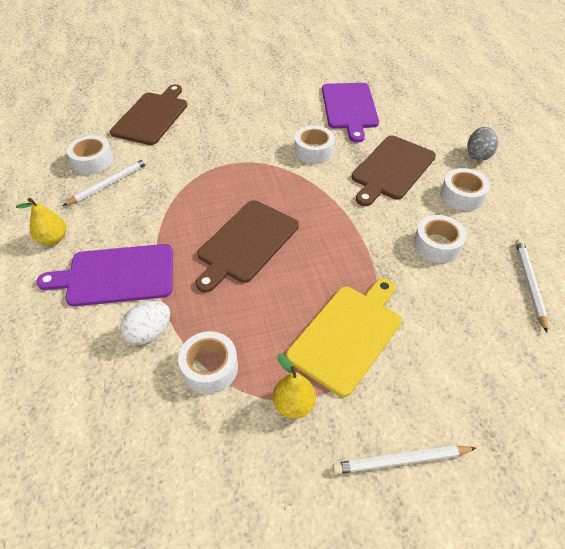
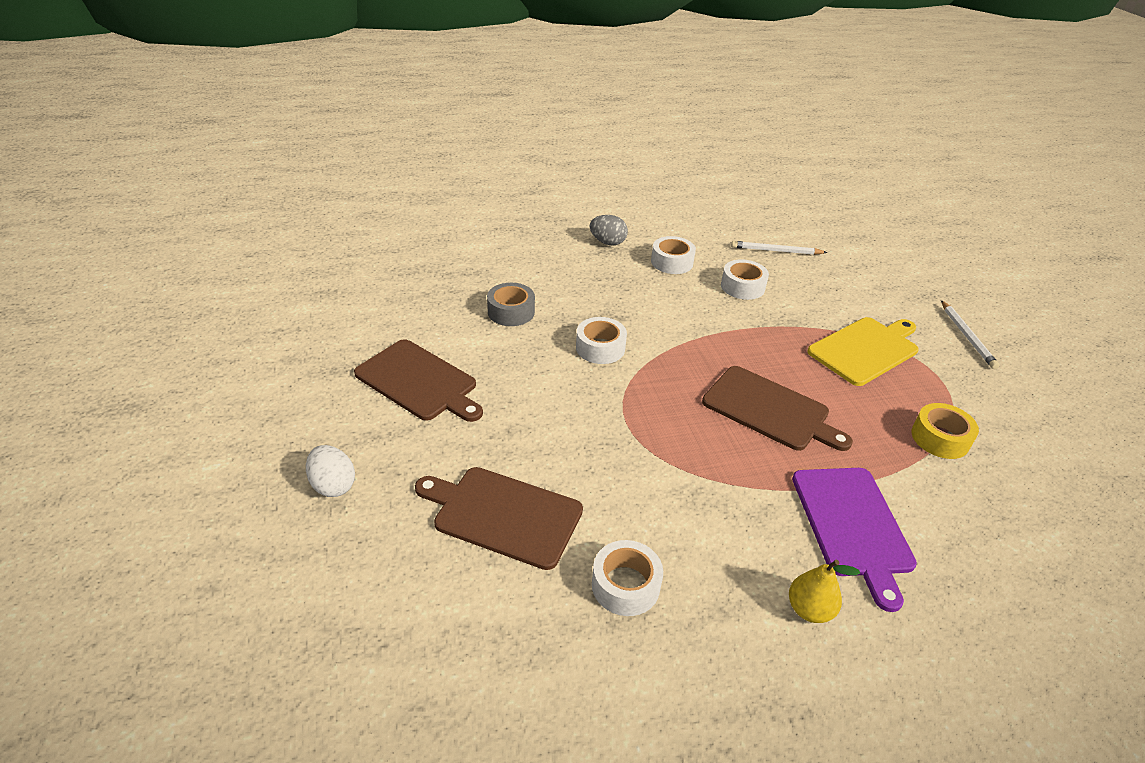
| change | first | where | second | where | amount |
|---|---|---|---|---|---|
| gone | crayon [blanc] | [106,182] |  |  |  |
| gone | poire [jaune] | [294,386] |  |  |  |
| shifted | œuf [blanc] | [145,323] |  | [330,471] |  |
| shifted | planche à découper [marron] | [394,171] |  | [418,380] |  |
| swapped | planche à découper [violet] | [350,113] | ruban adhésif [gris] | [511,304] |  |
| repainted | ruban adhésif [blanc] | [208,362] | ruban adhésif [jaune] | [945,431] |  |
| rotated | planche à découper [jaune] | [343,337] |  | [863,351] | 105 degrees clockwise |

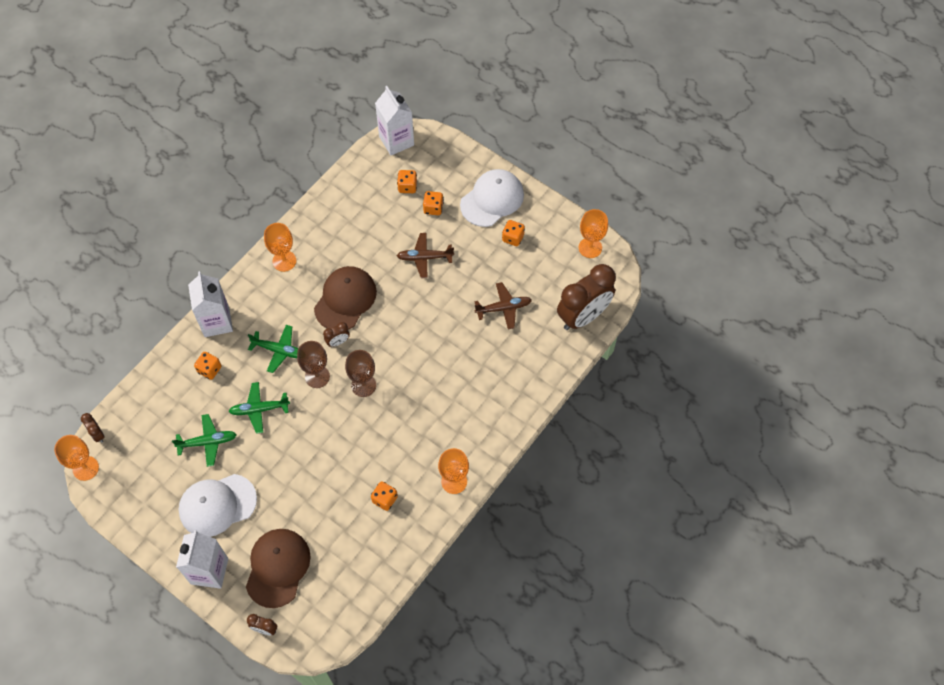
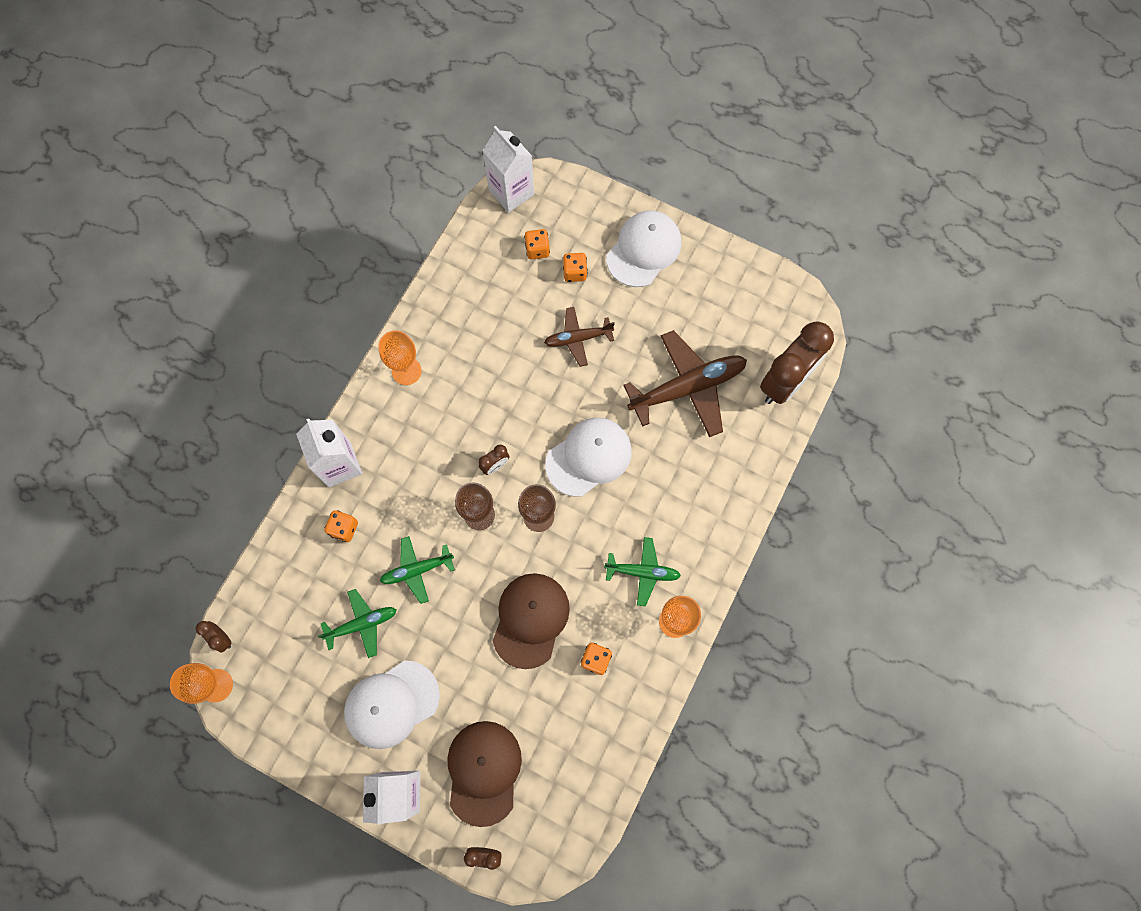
| change | first | where | second | where | amount |
|---|---|---|---|---|---|
| gone | dé [orange] | [513,233] |  |  |  |
| gone | verre à pied [orange] | [593,233] |  |  |  |
| new |  |  | casquette [blanc] | [588,457] |  |
| shifted | avion [vert] | [273,349] |  | [642,572] |  |
| shifted | casquette [marron] | [345,298] |  | [531,621] |  |
| scaled | avion [marron] | [503,305] |  | [685,383] | x1.78 |

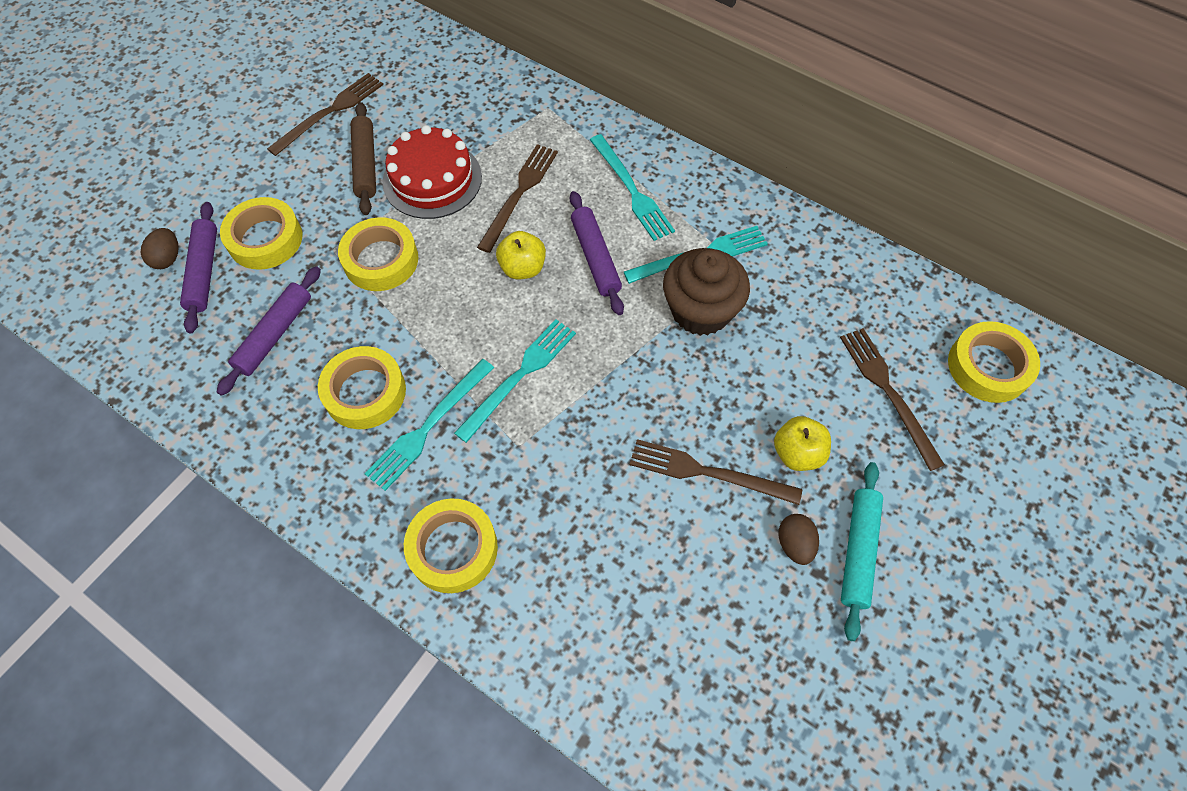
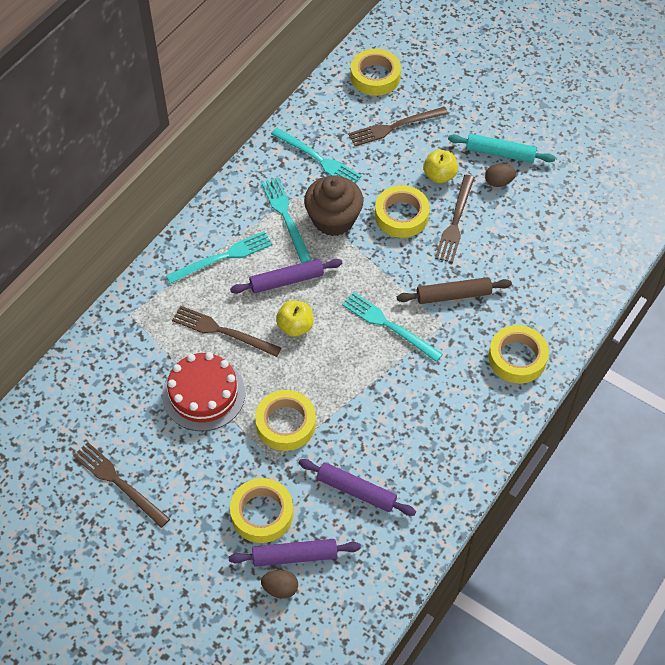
| change | first | where | second | where | amount |
|---|---|---|---|---|---|
| shifted | ruban adhésif [jaune] | [362,387] |  | [402,211] |  |
| shifted | rouleau à pâtisserie [marron] | [363,158] |  | [454,290] |  |
| shifted | fourchette [turquoise] | [429,425] |  | [316,155] |  |

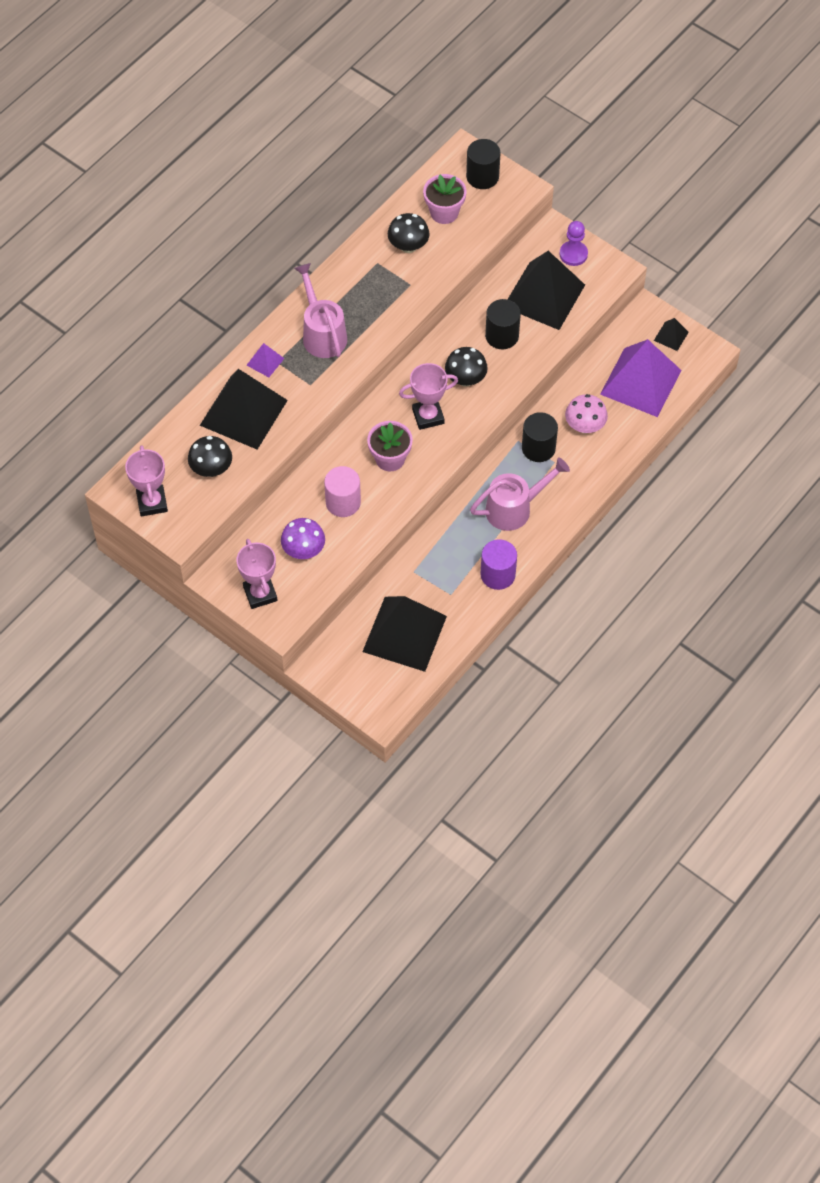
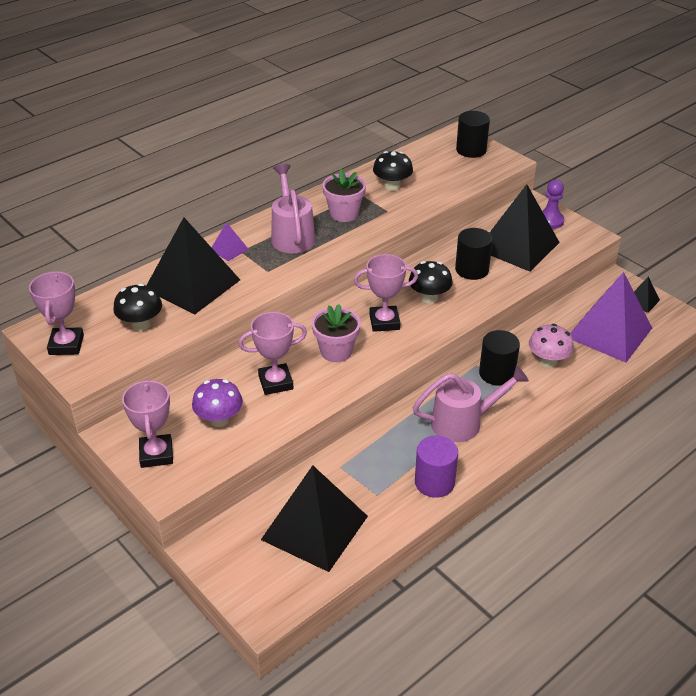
| change | first | where | second | where | amount |
|---|---|---|---|---|---|
| shifted | pot de fleurs [rose] | [444,199] |  | [344,195] |  |
| swapped | cylindre [rose] | [342,491] | trophée [rose] | [273,353] |  |

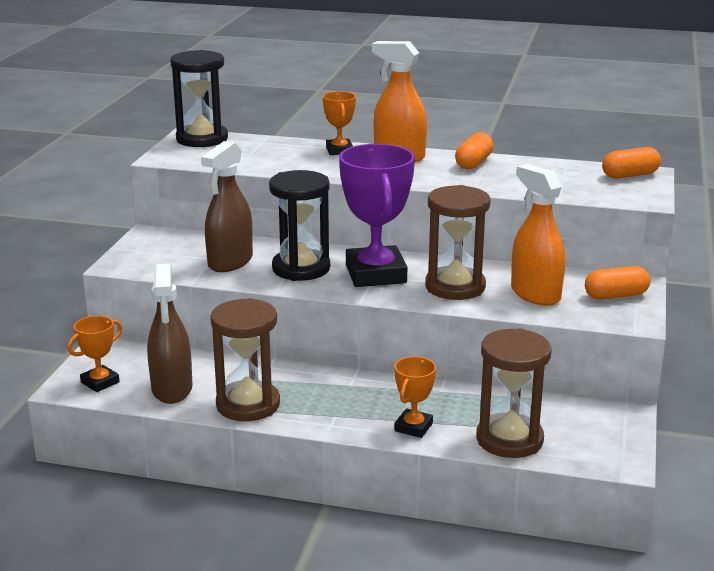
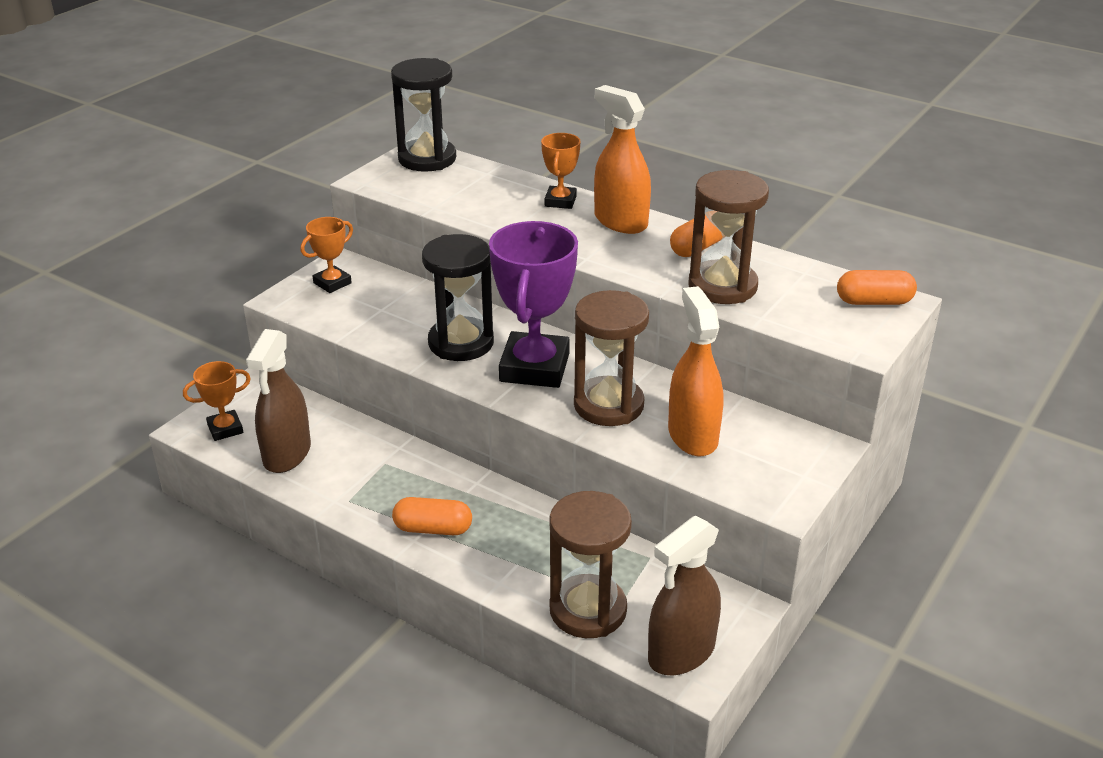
| change | first | where | second | where | amount |
|---|---|---|---|---|---|
| shifted | vaporisateur [marron] | [227,206] |  | [684,595] |  |
| shifted | sablier [marron] | [245,359] |  | [728,237] |  |
| shifted | trophée [orange] | [415,397] |  | [327,255] |  |
| shifted | gélule [orange] | [617,282] |  | [432,516] |  |

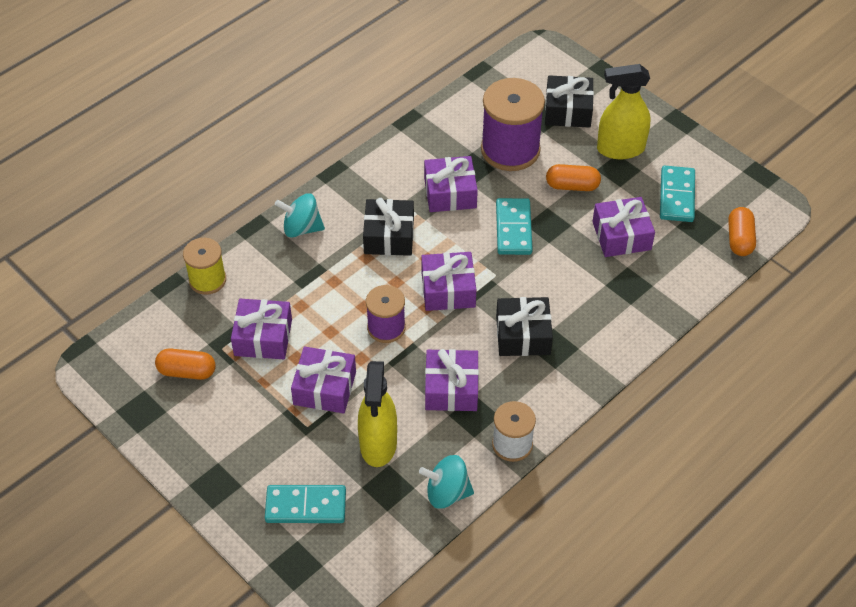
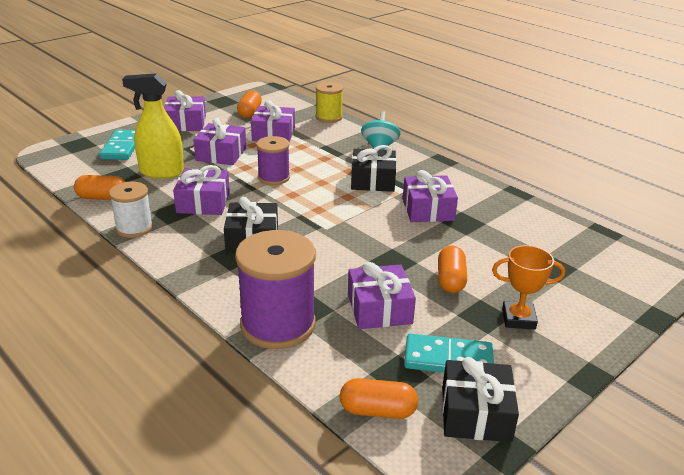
| change | first | where | second | where | amount |
|---|---|---|---|---|---|
| gone | domino [turquoise] | [514,226] |  |  |  |
| shifted | cadeau [violet] | [448,281] |  | [185,110] |  |
| shifted | bobine [violet] | [513,124] |  | [275,289] |  |
| shifted | cadeau [noir] | [569,101] |  | [480,399] |  |
| swapped | toupie [turquoise] | [446,482] | gélule [orange] | [99,187] |  |
| swapped | vaporisateur [jaune] | [623,111] | trophée [orange] | [528,287] |  |

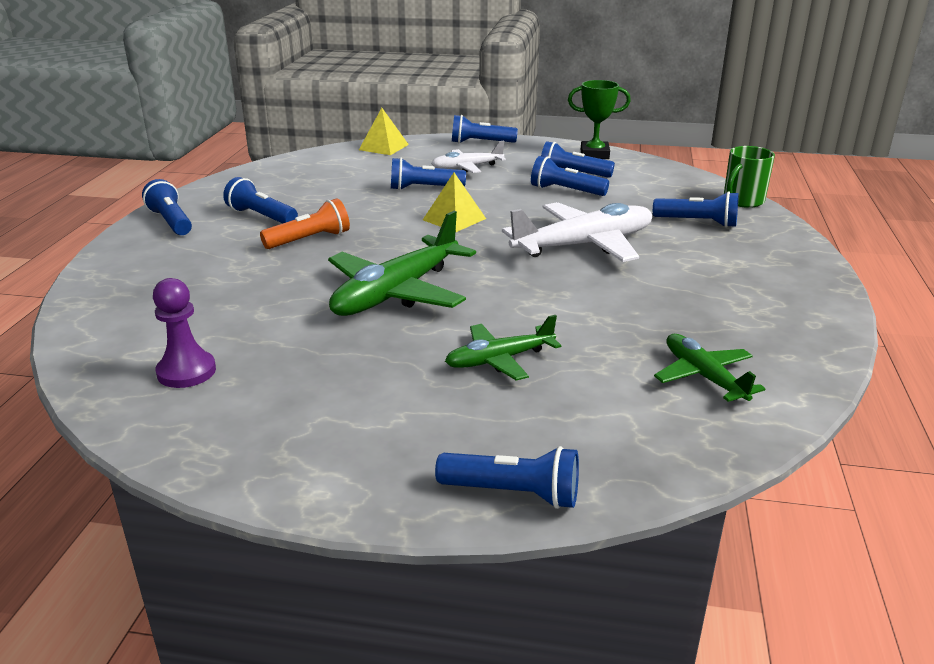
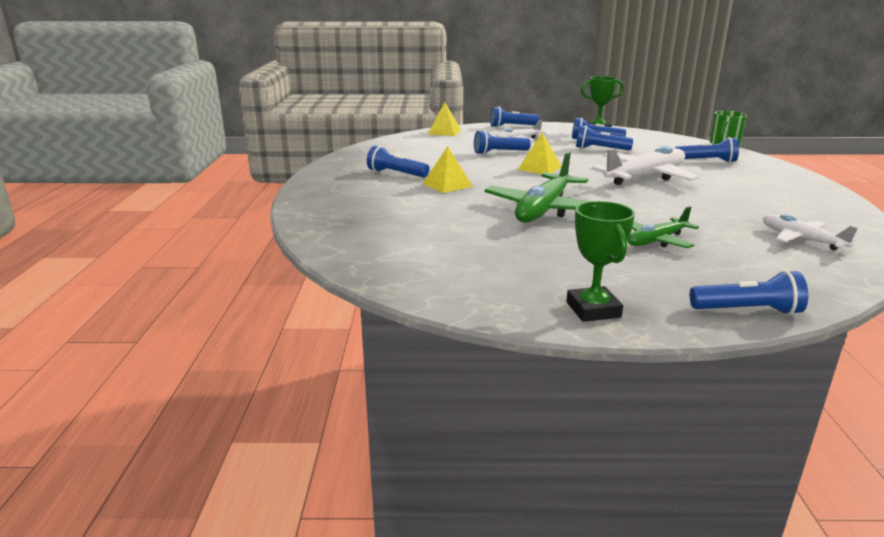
| change | first | where | second | where | amount |
|---|---|---|---|---|---|
| gone | lampe de poche [bleu] | [167,207] |  |  |  |
| gone | pion [violet] | [184,333] |  |  |  |
| new |  |  | trophée [vert] | [600,261] |  |
| swapped | lampe de poche [orange] | [305,223] | pyramide [jaune] | [448,169] |  |
| repainted | avion [vert] | [709,368] | avion [blanc] | [810,232] |  |

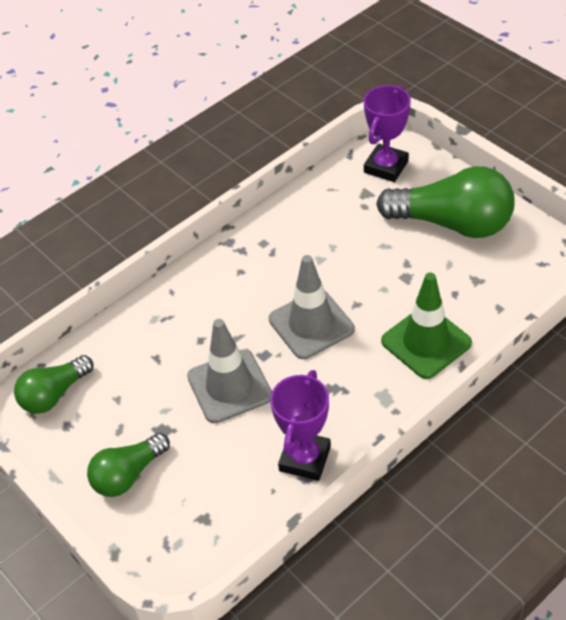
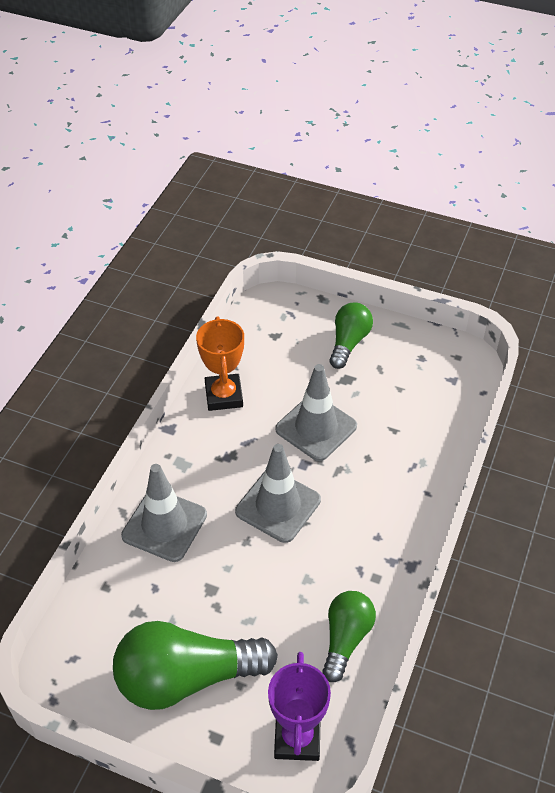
| change | first | where | second | where | amount |
|---|---|---|---|---|---|
| shifted | ampoule [vert] | [53,384] |  | [349,636] |  |
| repainted | trophée [violet] | [300,425] | trophée [orange] | [220,363] |  |
| repainted | cône de chantier [vert] | [426,325] | cône de chantier [gris] | [164,513] |  |

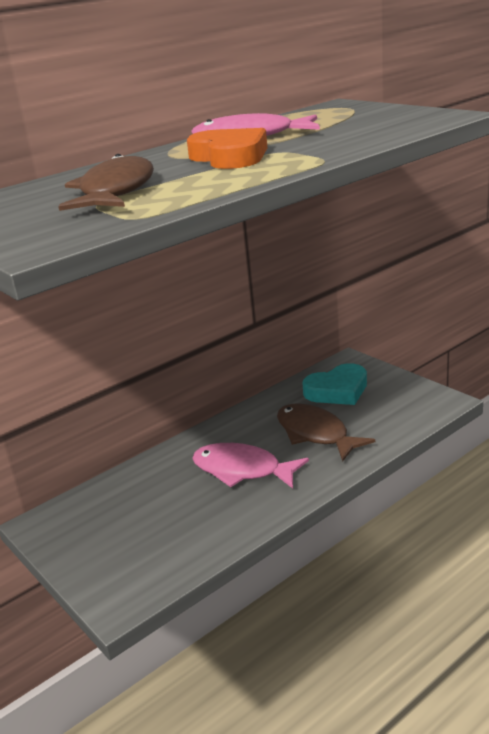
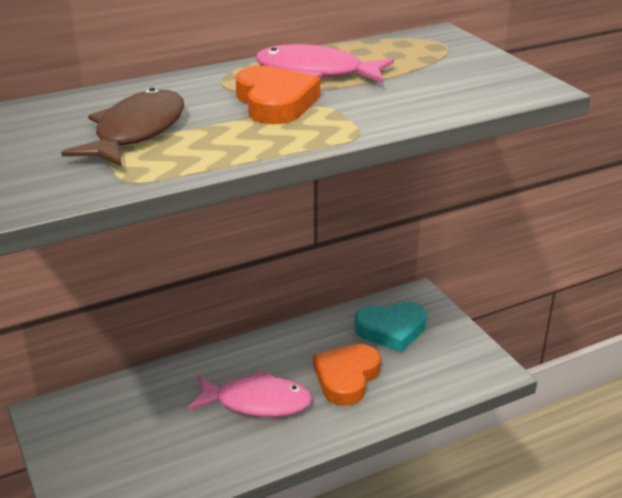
| change | first | where | second | where | amount |
|---|---|---|---|---|---|
| swapped | poisson [marron] | [326,432] | cœur [orange] | [347,375] |  |
| rotated | poisson [rose] | [250,466] |  | [250,393] | 150 degrees clockwise |

